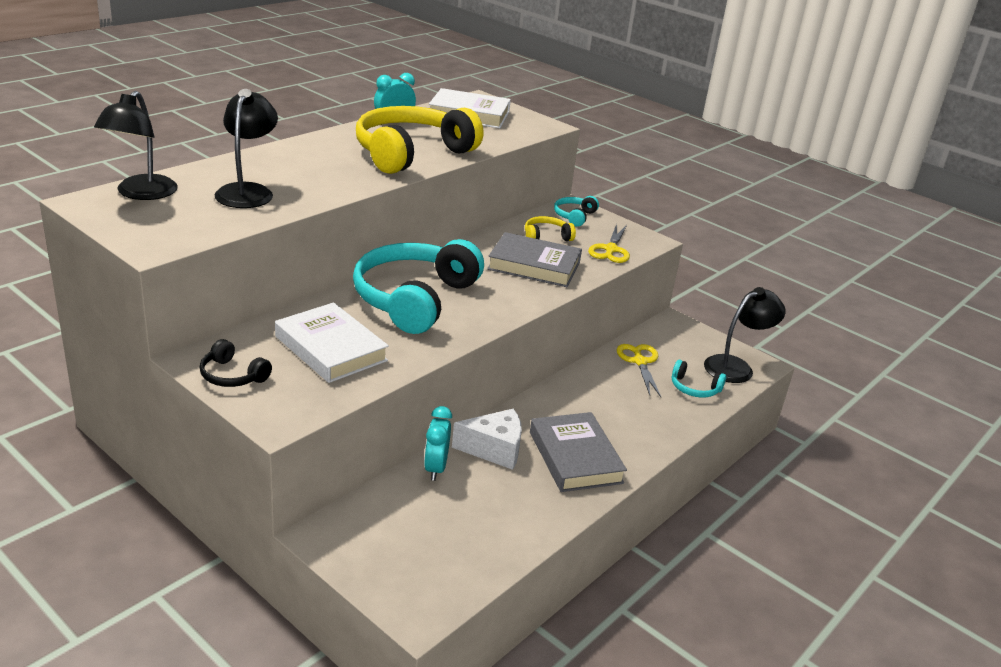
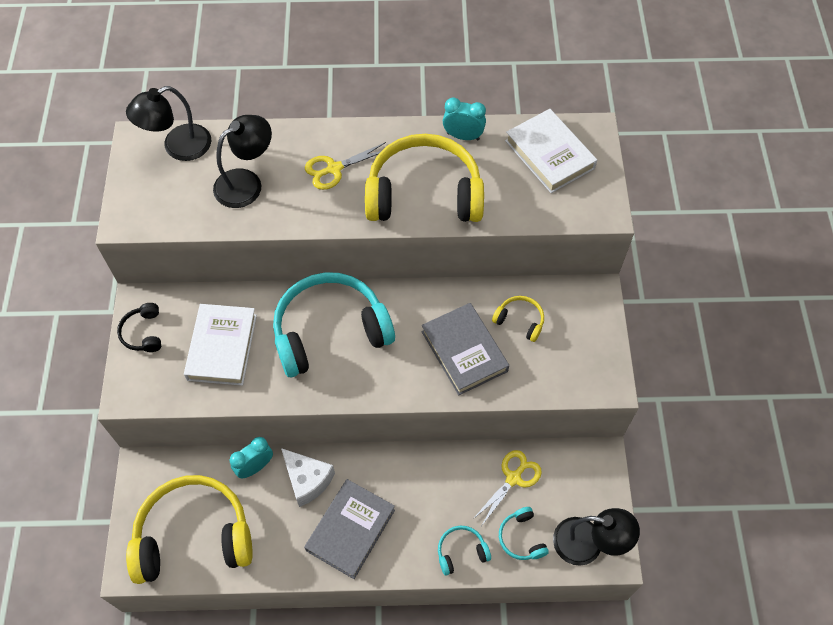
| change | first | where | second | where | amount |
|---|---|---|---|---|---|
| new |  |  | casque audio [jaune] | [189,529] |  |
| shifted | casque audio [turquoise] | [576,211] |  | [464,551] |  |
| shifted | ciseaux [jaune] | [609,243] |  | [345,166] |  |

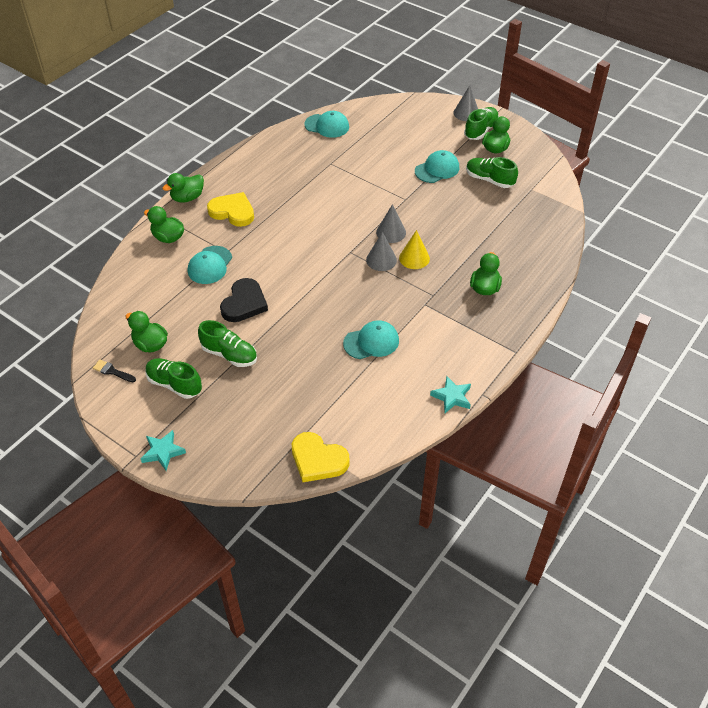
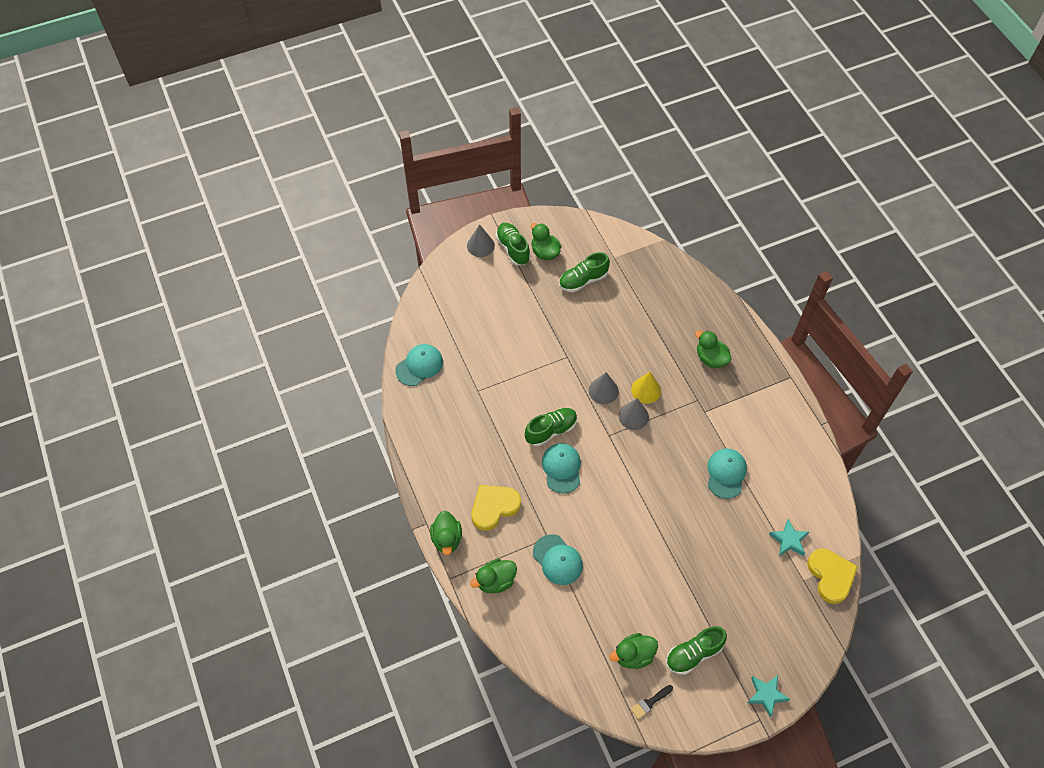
| change | first | where | second | where | amount |
|---|---|---|---|---|---|
| gone | cœur [noir] | [244,300] |  |  |  |
| shifted | chaussure [vert] | [227,343] |  | [551,427] |  |
| shifted | casquette [turquoise] | [437,166] |  | [561,468] |  |
| shifted | étoile [turquoise] | [450,394] |  | [789,537] |  |
| rotated | cœur [jaune] | [321,457] |  | [832,576] | 75 degrees counterclockwise |

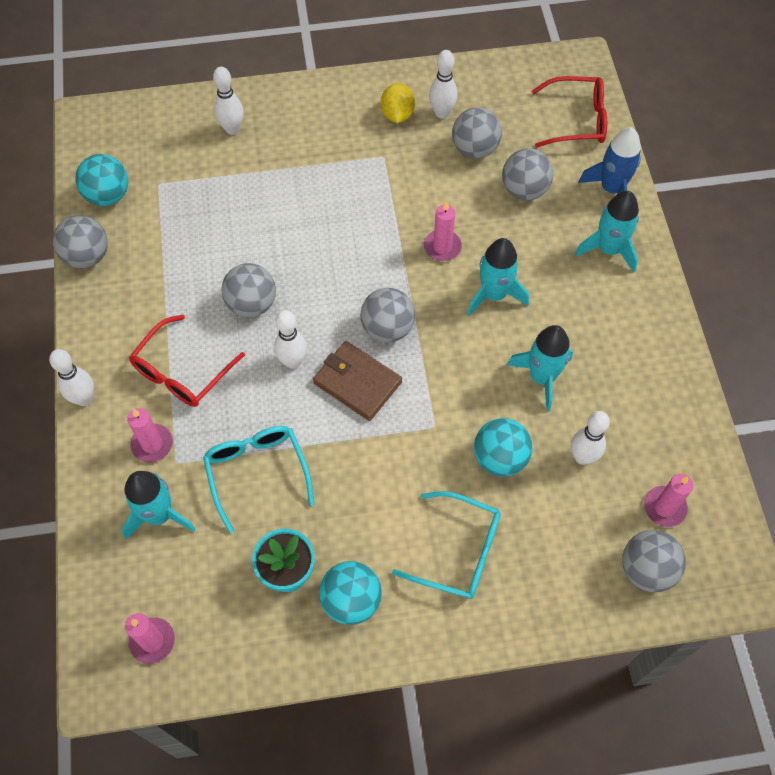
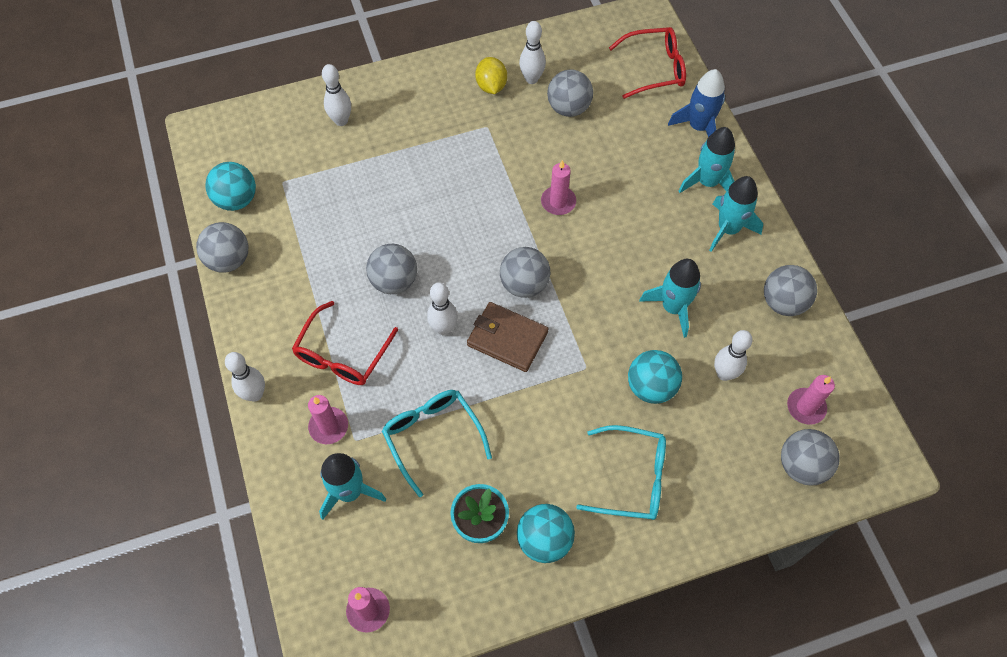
| change | first | where | second | where | amount |
|---|---|---|---|---|---|
| shifted | fusée [turquoise] | [498,277] |  | [736,214] |  |
| shifted | balle [gris] | [527,174] |  | [790,290] |  |

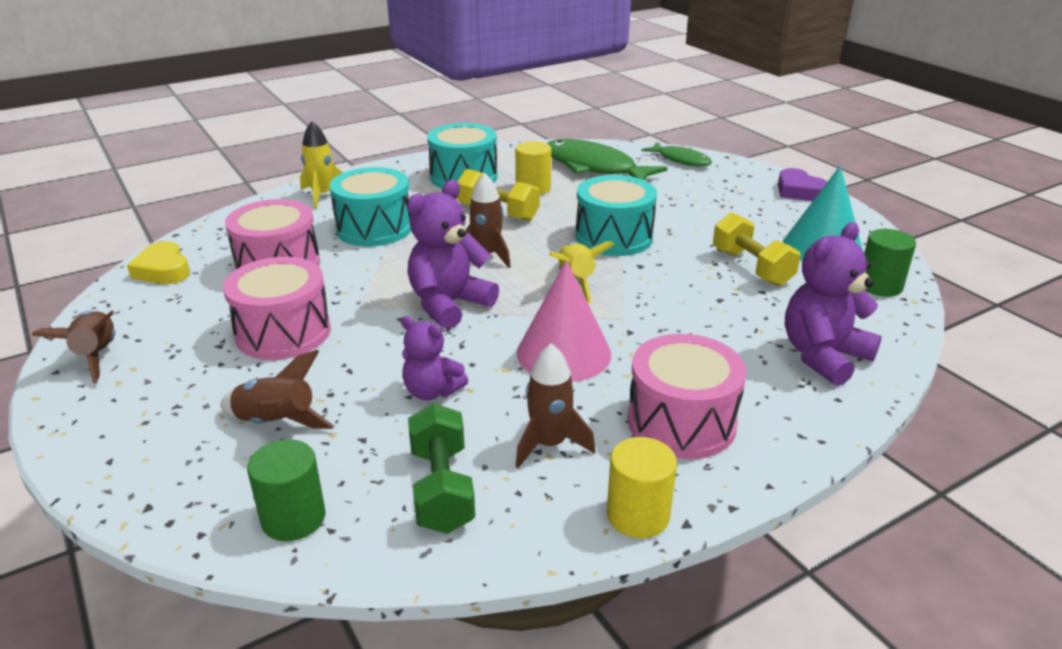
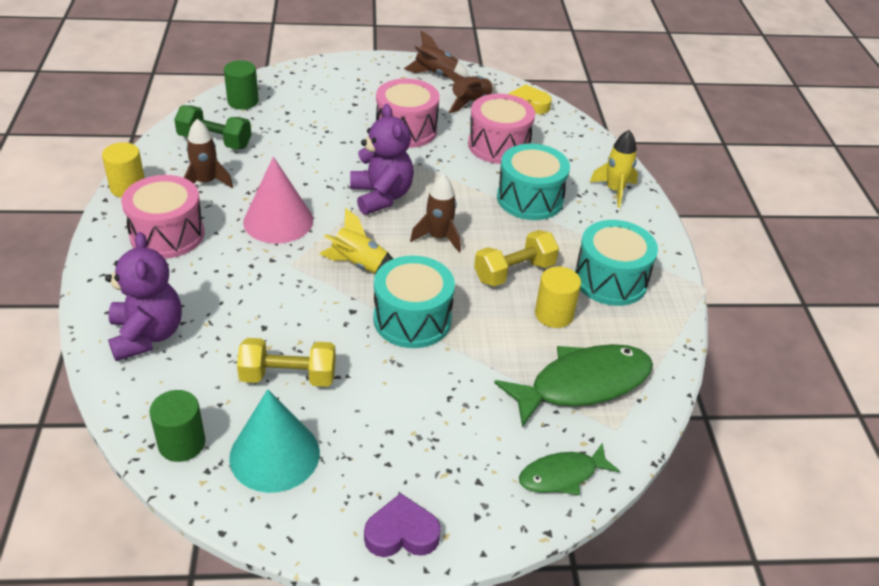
| change | first | where | second | where | amount |
|---|---|---|---|---|---|
| gone | ours en peluche [violet] | [434,358] |  |  |  |
| shifted | fusée [marron] | [277,389] |  | [468,91] |  |

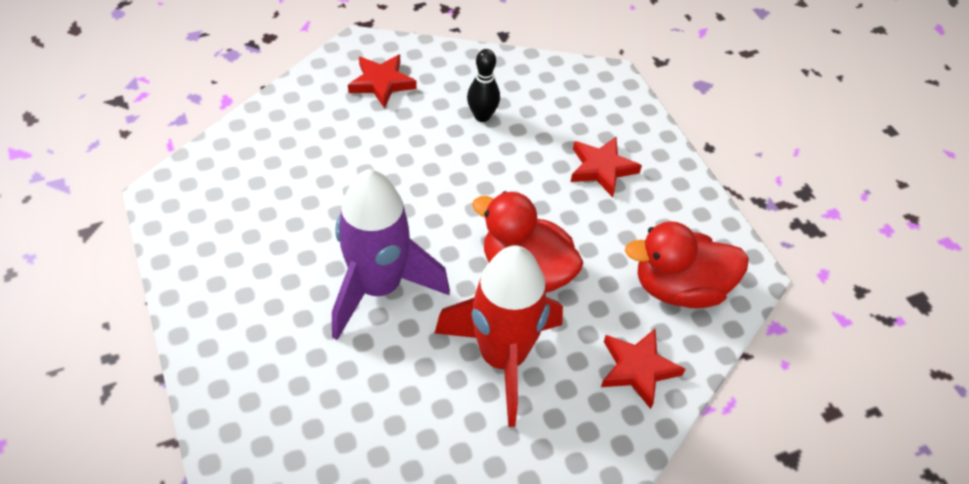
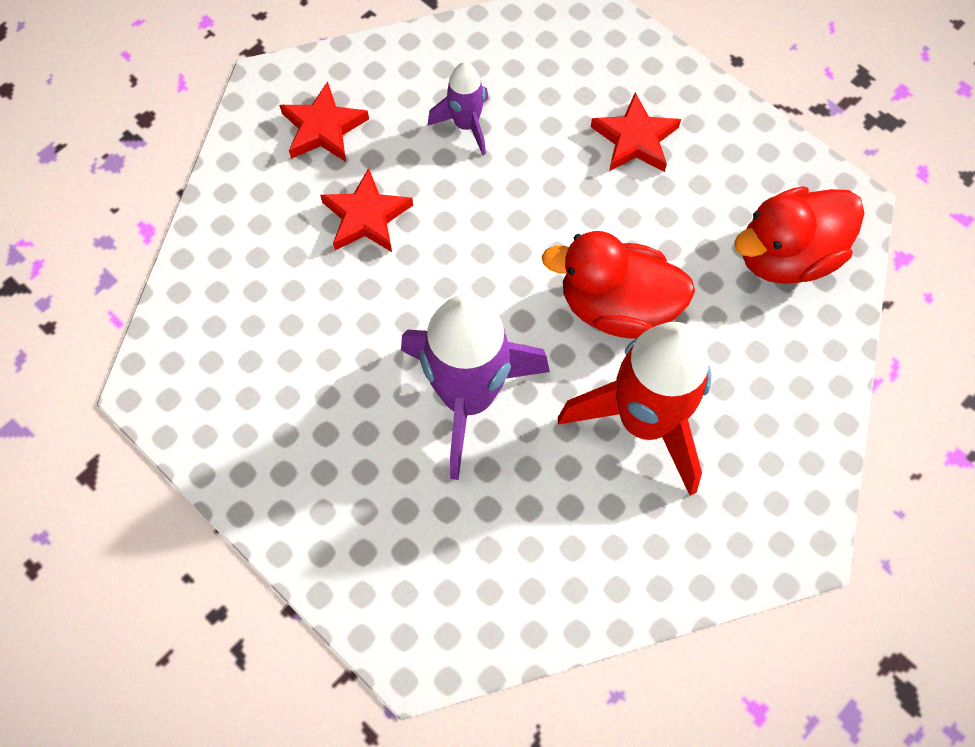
| change | first | where | second | where | amount |
|---|---|---|---|---|---|
| shifted | étoile [rouge] | [643,369] |  | [366,210] |  |
| swapped | quille [noir] | [483,85] | fusée [violet] | [458,108] |  |

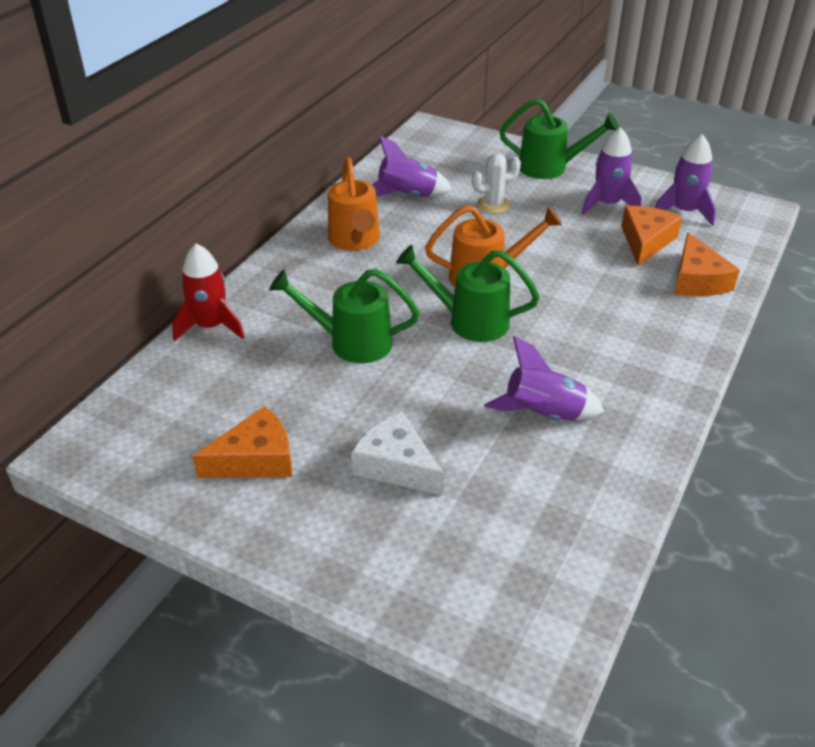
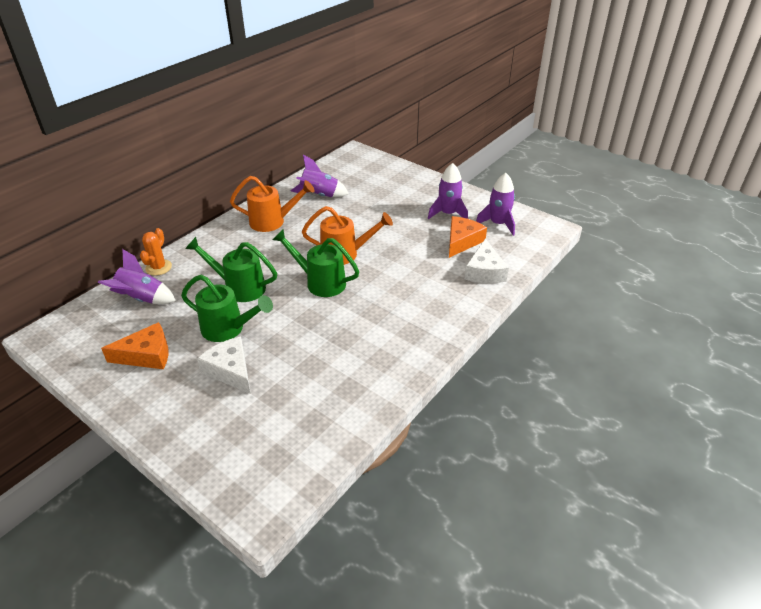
| change | first | where | second | where | amount |
|---|---|---|---|---|---|
| gone | cactus [blanc] | [496,183] |  |  |  |
| shifted | fusée [violet] | [544,378] |  | [137,276] |  |
| shifted | arrosoir [vert] | [559,138] |  | [227,308] |  |
| swapped | fusée [rouge] | [208,292] | cactus [orange] | [156,252] |  |
| repainted | fromage [orange] | [707,264] | fromage [blanc] | [487,261] |  |
| rotated | arrosoir [orange] | [354,204] |  | [272,204] | 90 degrees counterclockwise |

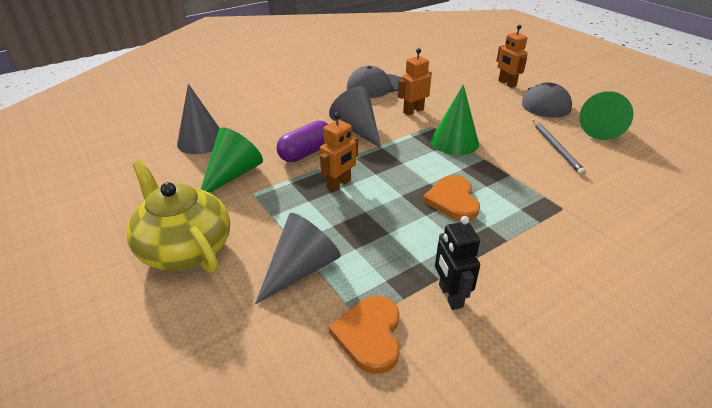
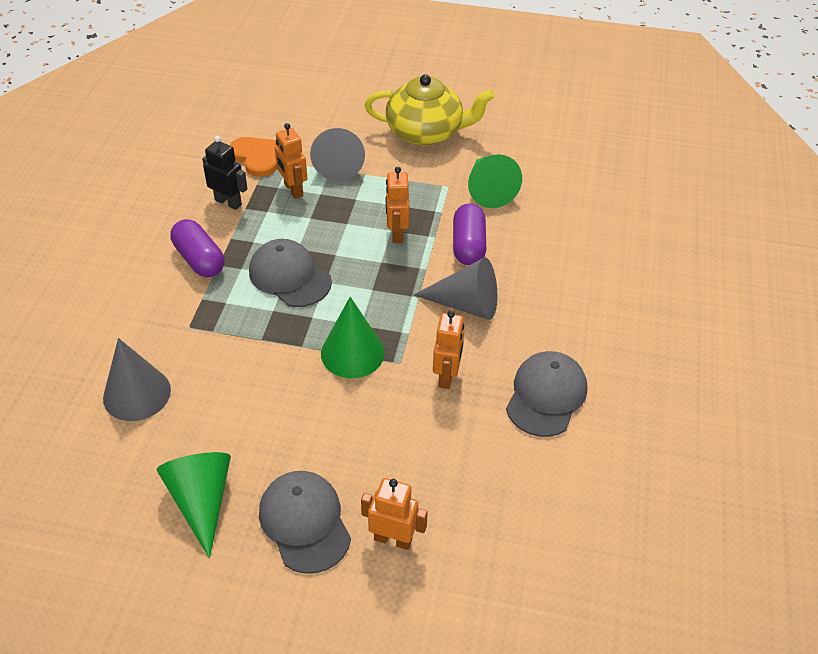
| change | first | where | second | where | amount |
|---|---|---|---|---|---|
| gone | crayon [gris] | [559,147] |  |  |  |
| new |  |  | gélule [violet] | [197,248] |  |
| new |  |  | robot [orange] | [291,161] |  |
| shifted | cône [gris] | [198,119] |  | [137,379] |  |
| swapped | cœur [orange] | [451,198] | casquette [gris] | [290,273] |  |

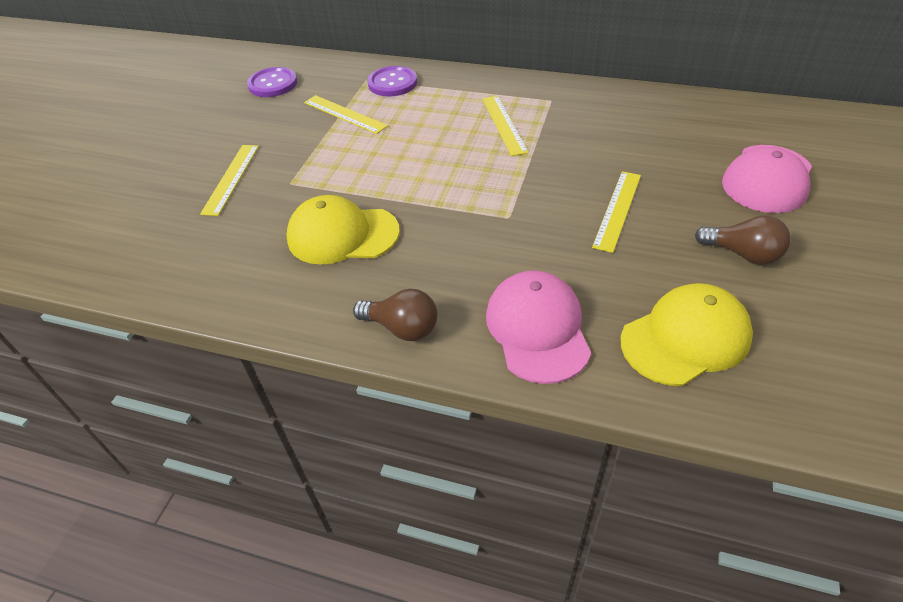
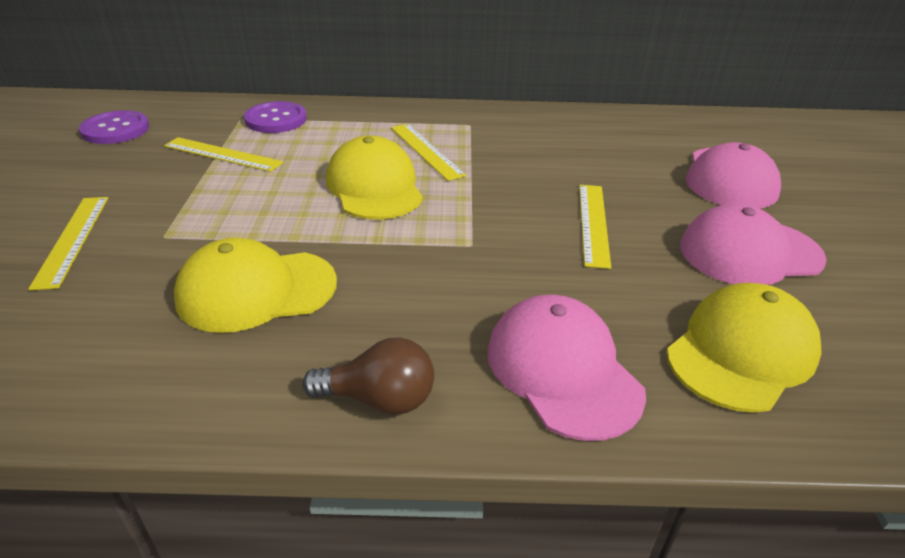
| change | first | where | second | where | amount |
|---|---|---|---|---|---|
| new |  |  | casquette [jaune] | [374,177] |  |
| swapped | ampoule [marron] | [743,240] | casquette [rose] | [753,244] |  |

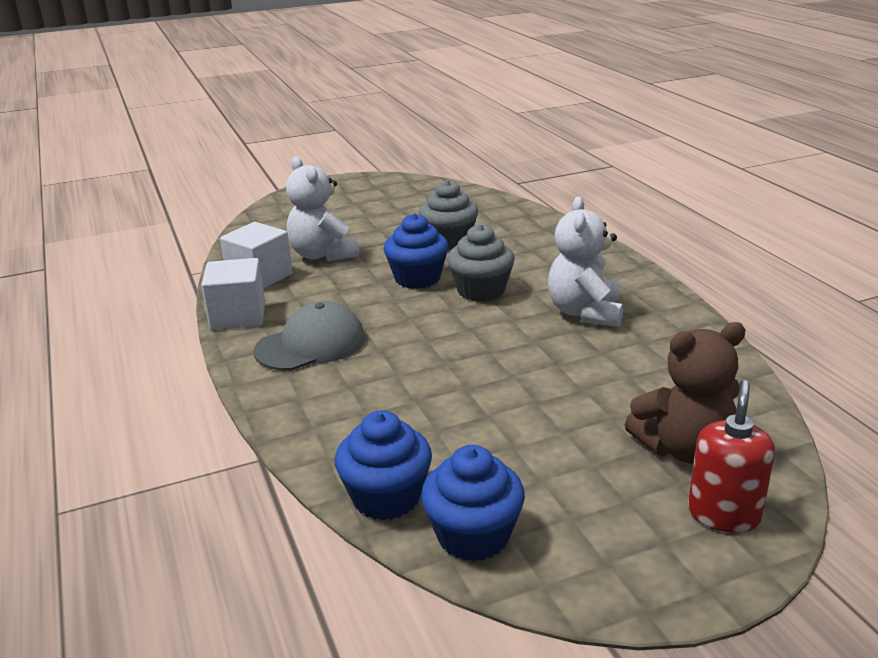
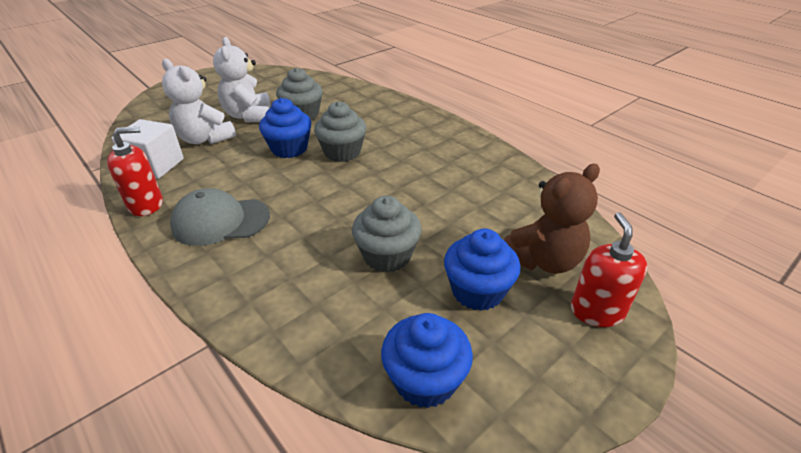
| change | first | where | second | where | amount |
|---|---|---|---|---|---|
| new |  |  | muffin [gris] | [387,234] |  |
| shifted | muffin [bleu] | [383,465] |  | [482,270] |  |
| shifted | ours en peluche [blanc] | [585,262] |  | [242,79] |  |
| swapped | cube [blanc] | [233,294] | distributeur de savon [rouge] | [135,171] |  |
| rotated | casquette [gris] | [309,336] |  | [220,217] | 135 degrees counterclockwise |

